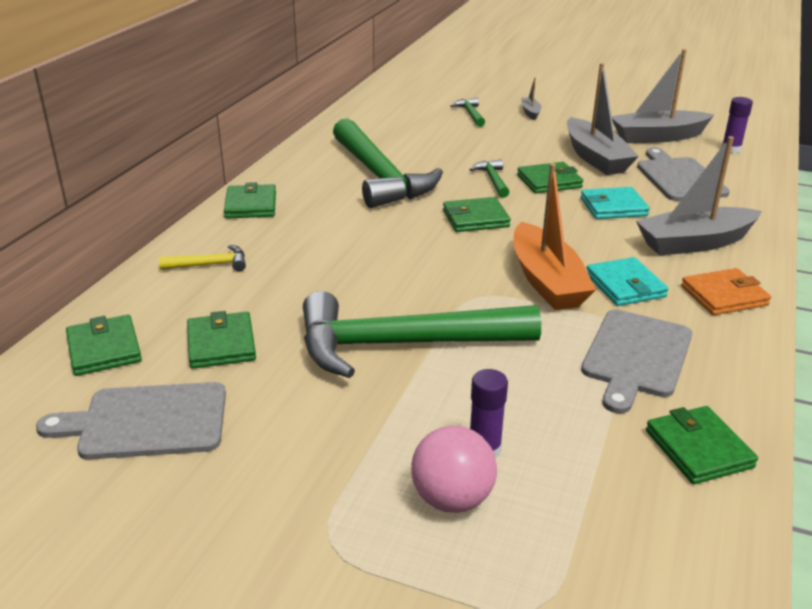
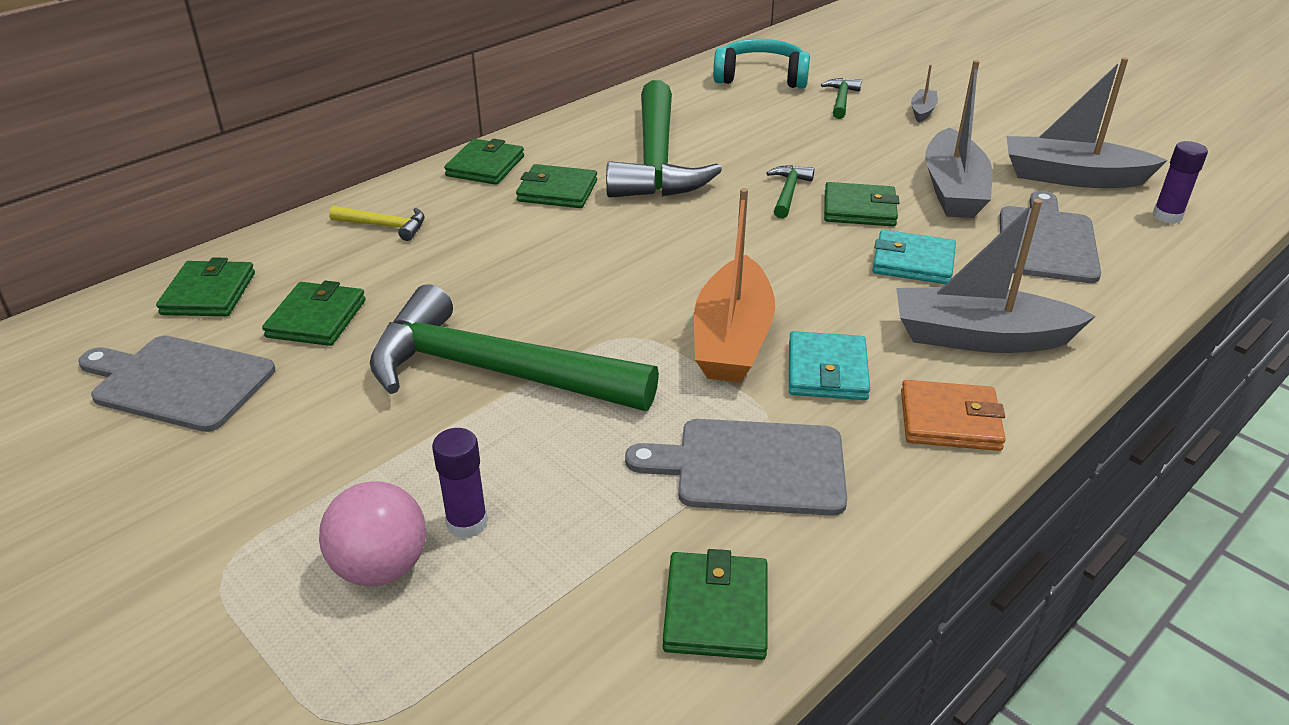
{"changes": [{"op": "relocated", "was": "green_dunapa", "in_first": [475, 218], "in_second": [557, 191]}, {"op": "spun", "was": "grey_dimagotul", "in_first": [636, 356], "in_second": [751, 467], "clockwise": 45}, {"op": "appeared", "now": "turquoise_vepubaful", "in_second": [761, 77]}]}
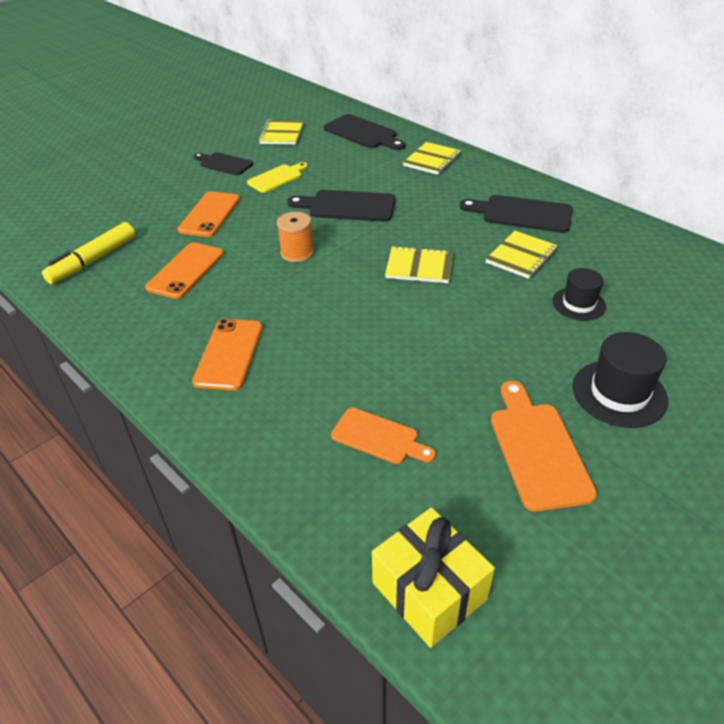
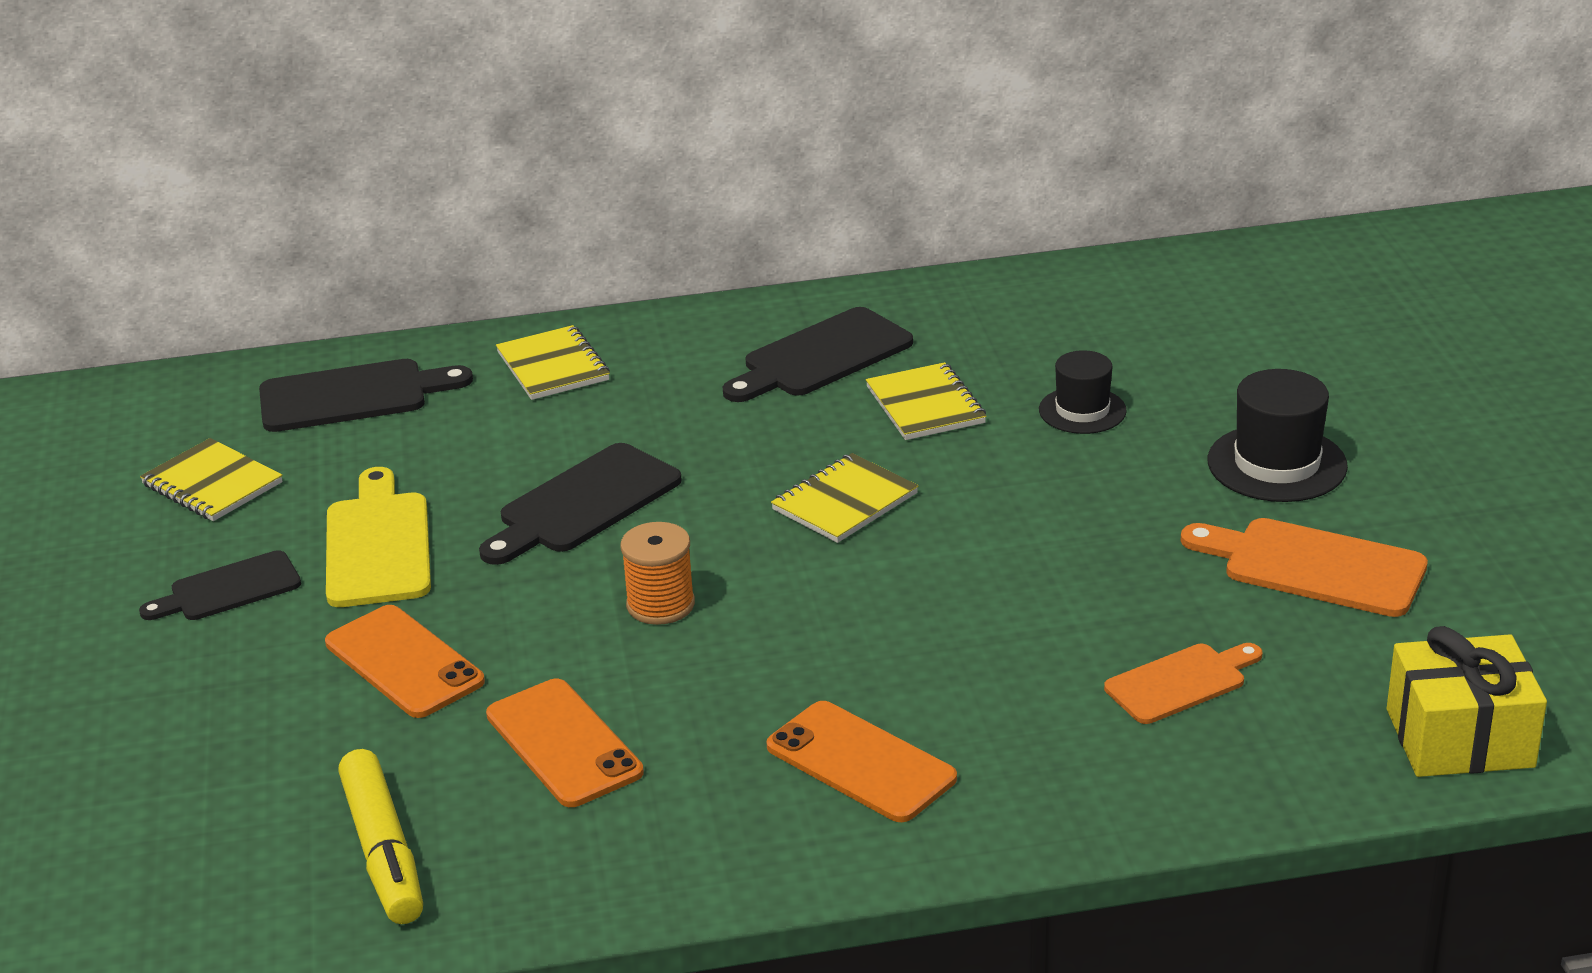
{"changes": [{"op": "size", "was": "yellow_dimagotul", "in_first": [277, 178], "in_second": [378, 544], "ratio": 1.51}]}
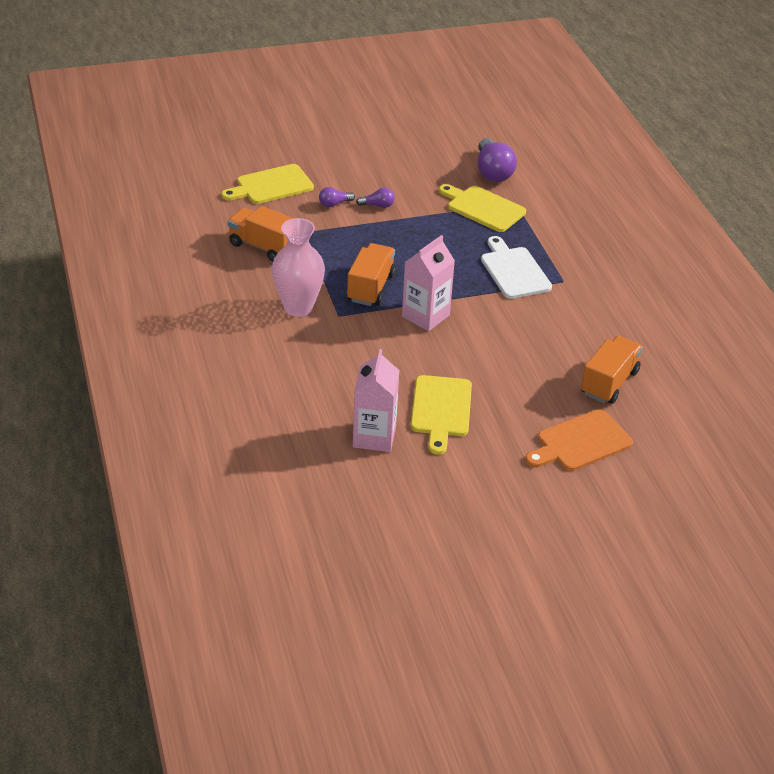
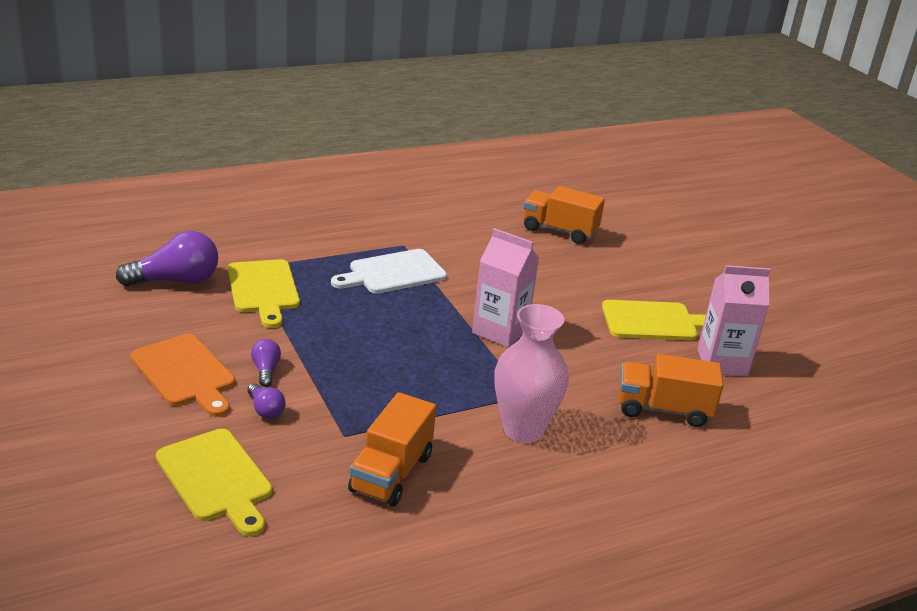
{"changes": [{"op": "spun", "was": "yellow_dimagotul", "in_first": [483, 208], "in_second": [263, 289], "clockwise": -45}, {"op": "relocated", "was": "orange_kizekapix", "in_first": [371, 287], "in_second": [663, 409]}, {"op": "relocated", "was": "orange_dimagotul", "in_first": [580, 442], "in_second": [185, 373]}]}
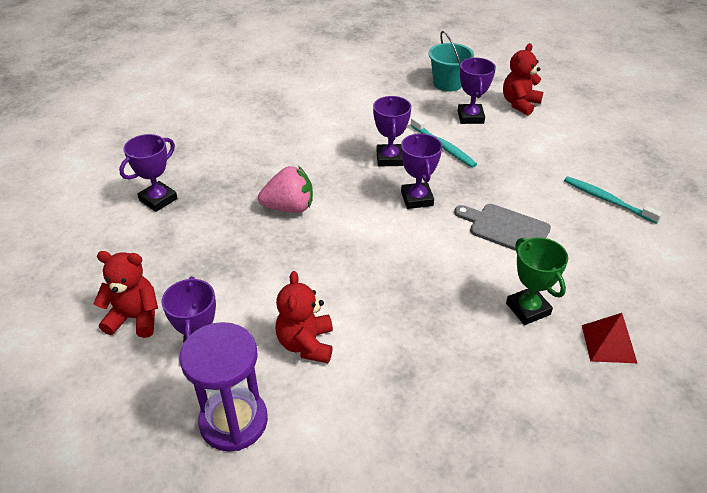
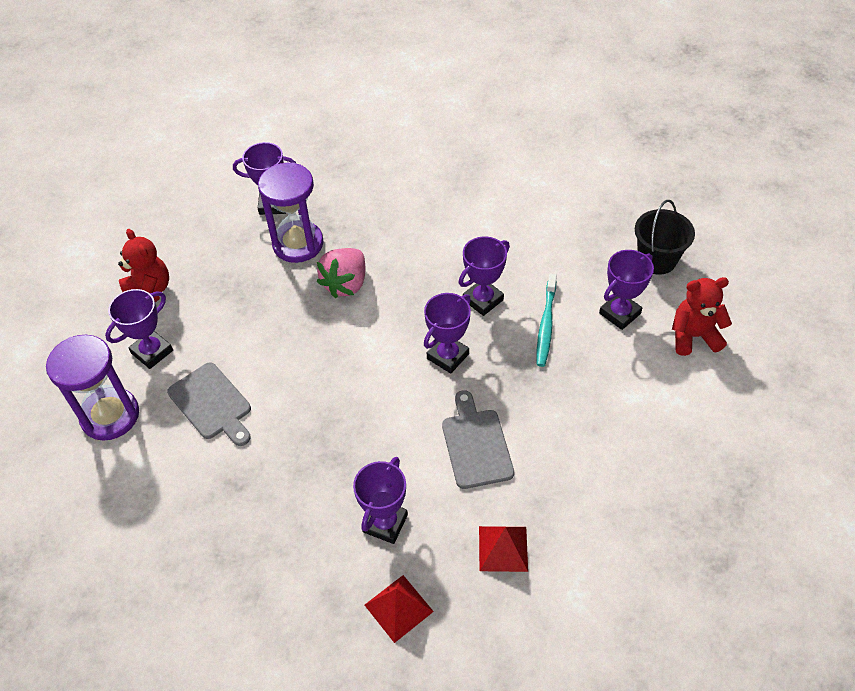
{"changes": [{"op": "colour", "was": "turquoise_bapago", "now": "black_bapago", "in_first": [448, 83], "in_second": [657, 260]}, {"op": "spun", "was": "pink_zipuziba", "in_first": [289, 207], "in_second": [346, 284], "clockwise": 75}, {"op": "missing", "was": "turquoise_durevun", "in_first": [607, 200]}, {"op": "colour", "was": "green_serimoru", "now": "purple_serimoru", "in_first": [528, 309], "in_second": [385, 523]}, {"op": "exchanged", "was": "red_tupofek", "now": "grey_dimagotul", "in_first": [306, 344], "in_second": [212, 404]}, {"op": "appeared", "now": "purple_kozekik", "in_second": [298, 244]}, {"op": "appeared", "now": "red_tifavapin", "in_second": [503, 548]}]}
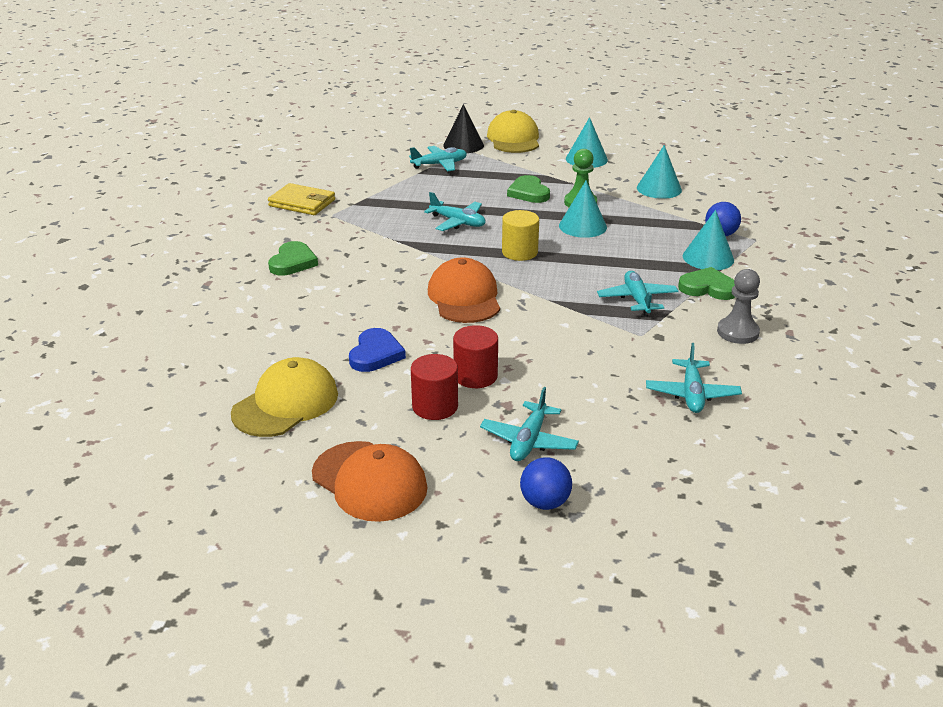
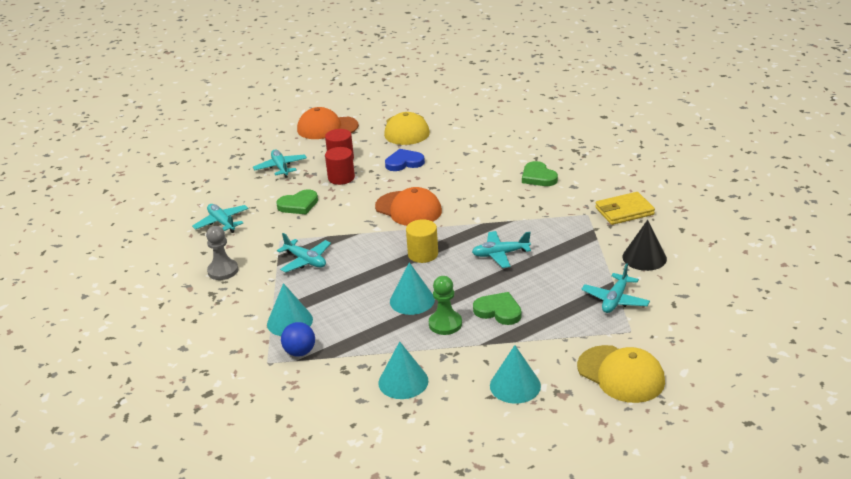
{"changes": [{"op": "relocated", "was": "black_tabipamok", "in_first": [463, 145], "in_second": [644, 257]}, {"op": "relocated", "was": "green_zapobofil", "in_first": [708, 288], "in_second": [298, 205]}, {"op": "spun", "was": "blue_zapobofil", "in_first": [375, 354], "in_second": [404, 162], "clockwise": 105}, {"op": "missing", "was": "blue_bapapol", "in_first": [545, 502]}]}
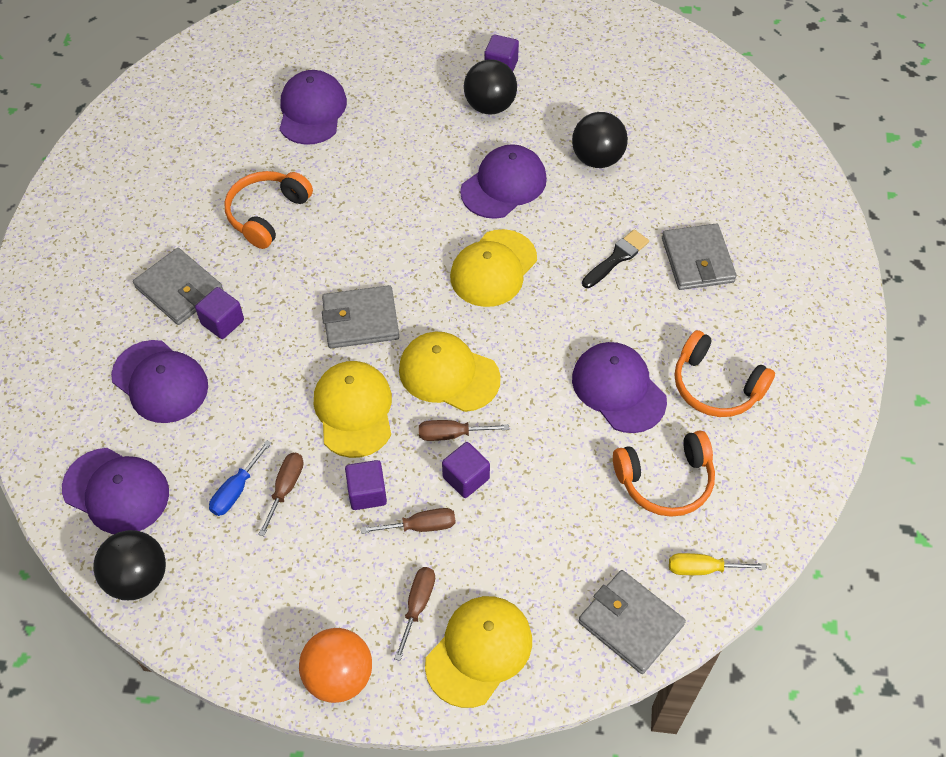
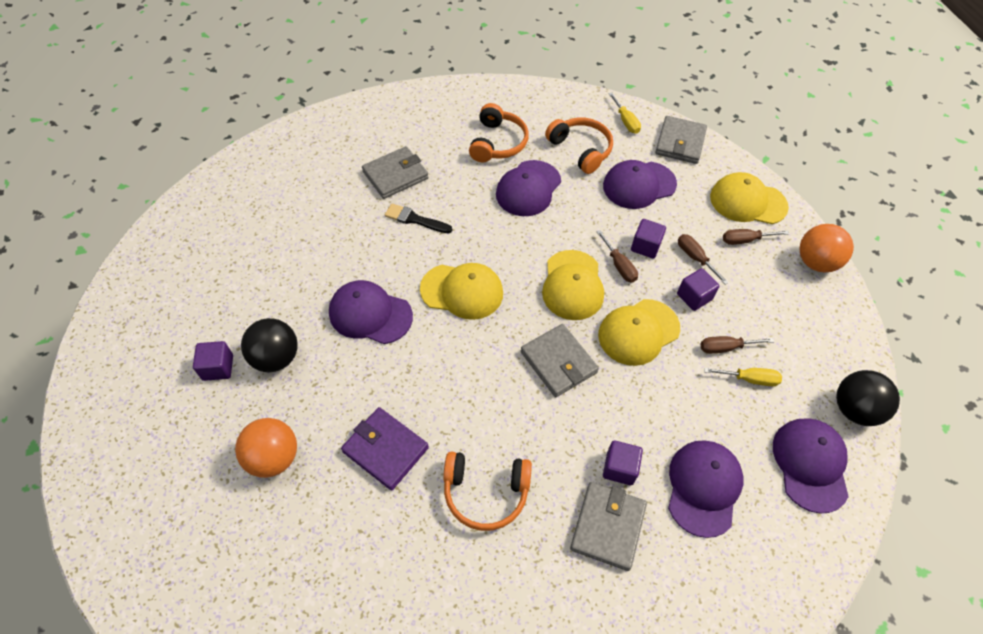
{"changes": [{"op": "relocated", "was": "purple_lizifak", "in_first": [312, 111], "in_second": [639, 185]}, {"op": "missing", "was": "black_bapapol", "in_first": [597, 159]}, {"op": "colour", "was": "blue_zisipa", "now": "yellow_zisipa", "in_first": [236, 490], "in_second": [749, 379]}, {"op": "appeared", "now": "purple_dunapa", "in_second": [385, 449]}, {"op": "appeared", "now": "orange_bapapol", "in_second": [273, 457]}]}
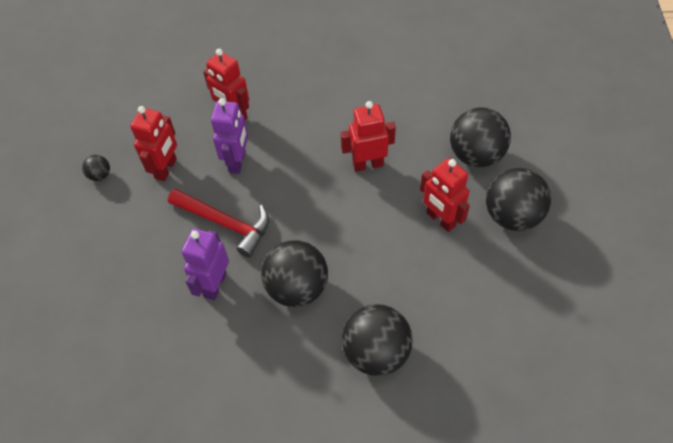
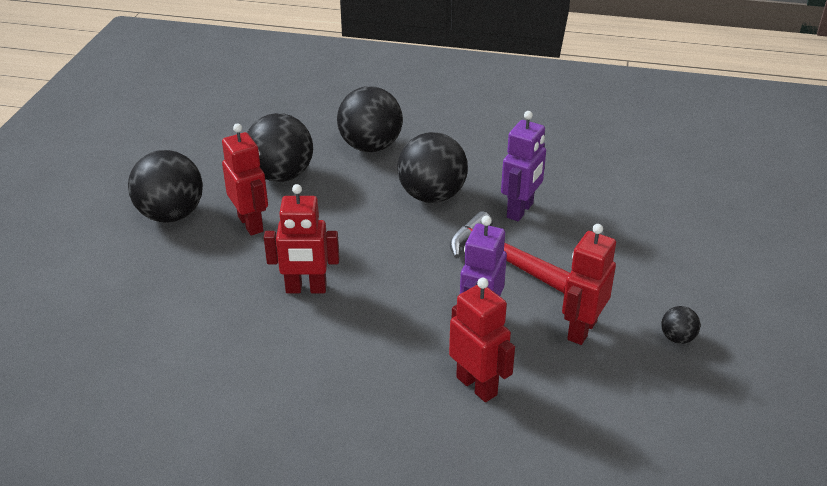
{"changes": [{"op": "relocated", "was": "black_bapapol", "in_first": [475, 155], "in_second": [281, 175]}]}
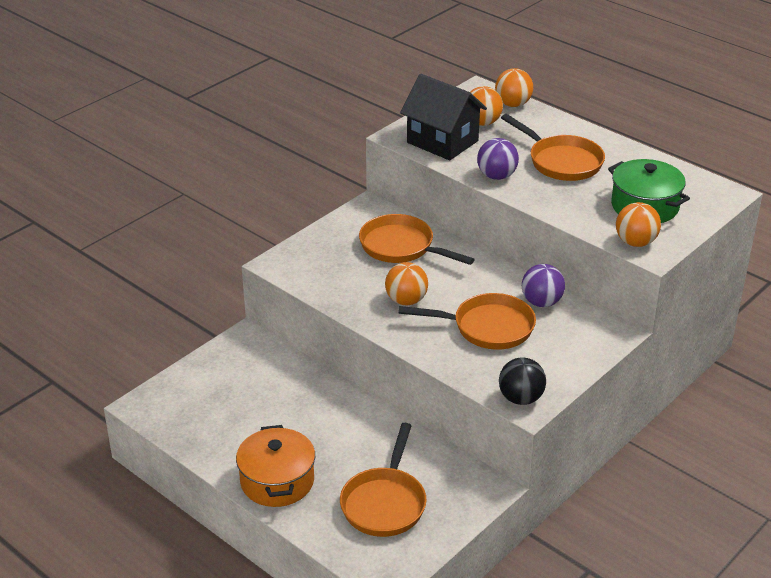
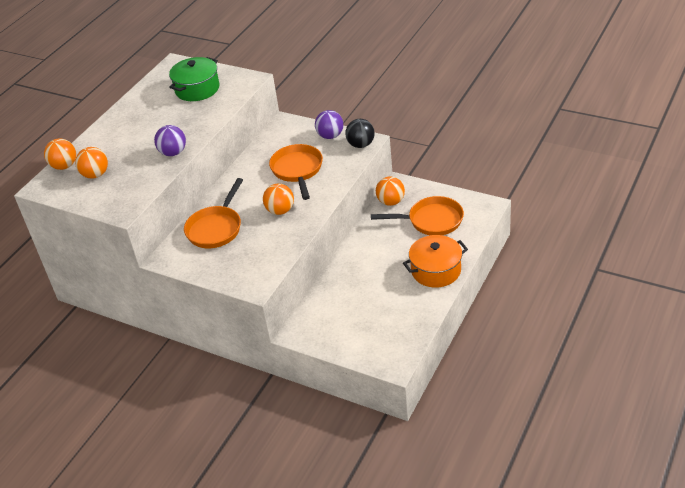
{"changes": [{"op": "missing", "was": "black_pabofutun", "in_first": [442, 142]}, {"op": "missing", "was": "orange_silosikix", "in_first": [561, 162]}, {"op": "relocated", "was": "orange_bapapol", "in_first": [635, 242], "in_second": [391, 202]}, {"op": "relocated", "was": "purple_bapapol", "in_first": [541, 302], "in_second": [330, 136]}]}
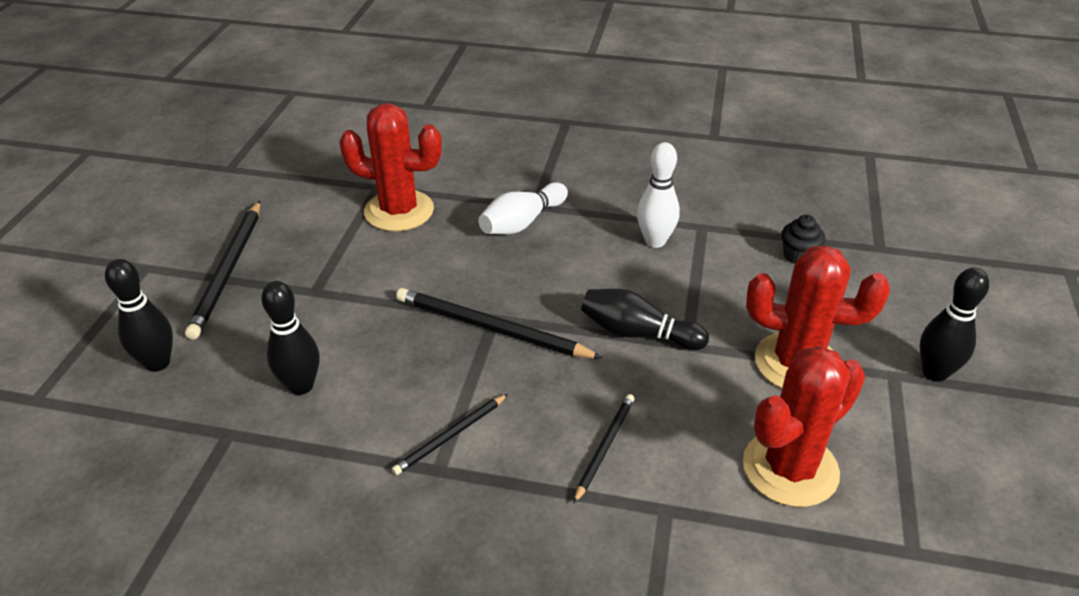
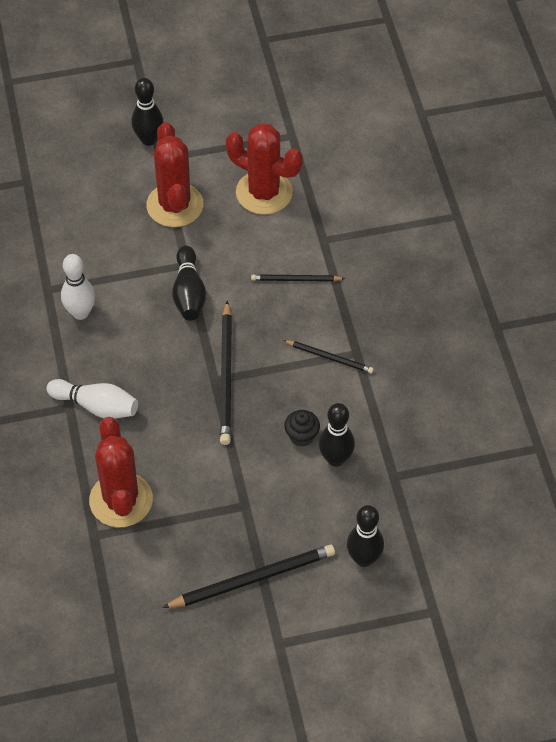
{"changes": [{"op": "relocated", "was": "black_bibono", "in_first": [798, 256], "in_second": [301, 436]}]}
